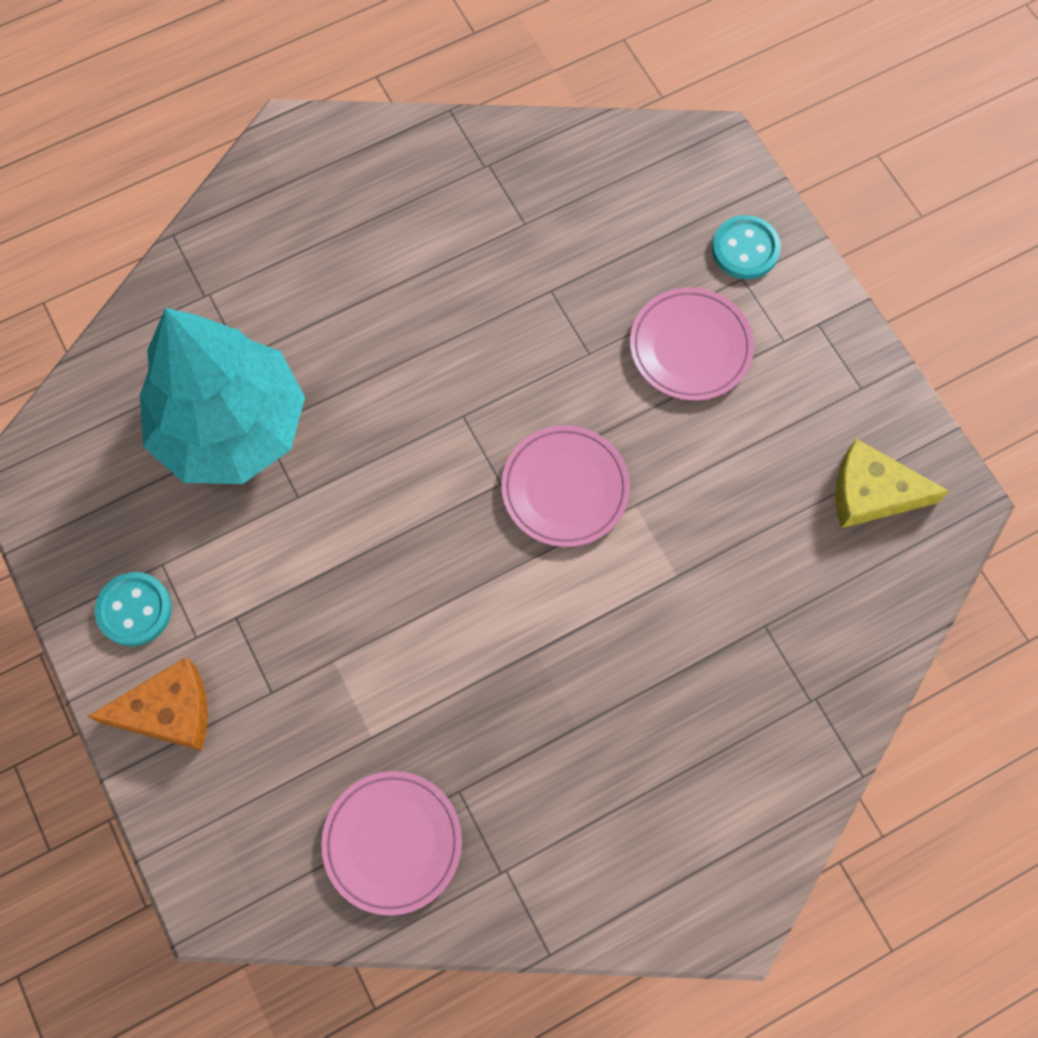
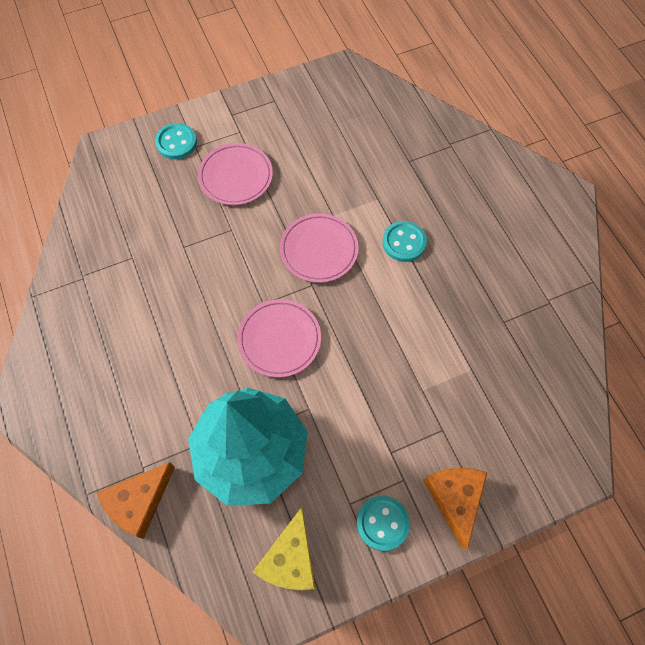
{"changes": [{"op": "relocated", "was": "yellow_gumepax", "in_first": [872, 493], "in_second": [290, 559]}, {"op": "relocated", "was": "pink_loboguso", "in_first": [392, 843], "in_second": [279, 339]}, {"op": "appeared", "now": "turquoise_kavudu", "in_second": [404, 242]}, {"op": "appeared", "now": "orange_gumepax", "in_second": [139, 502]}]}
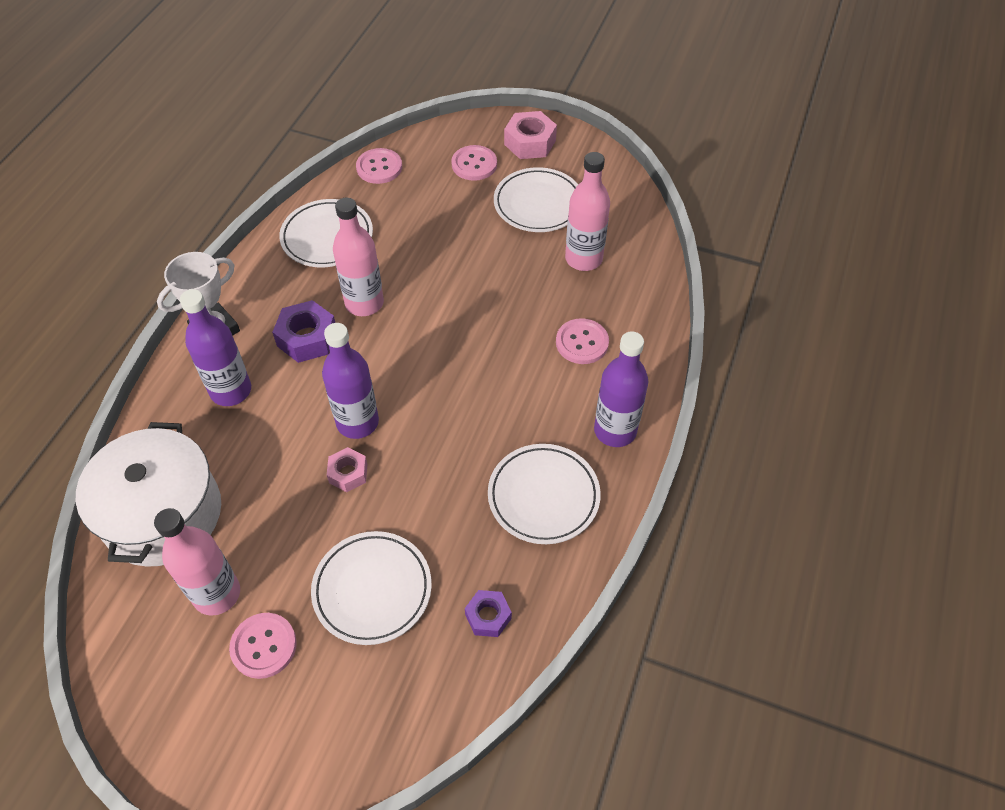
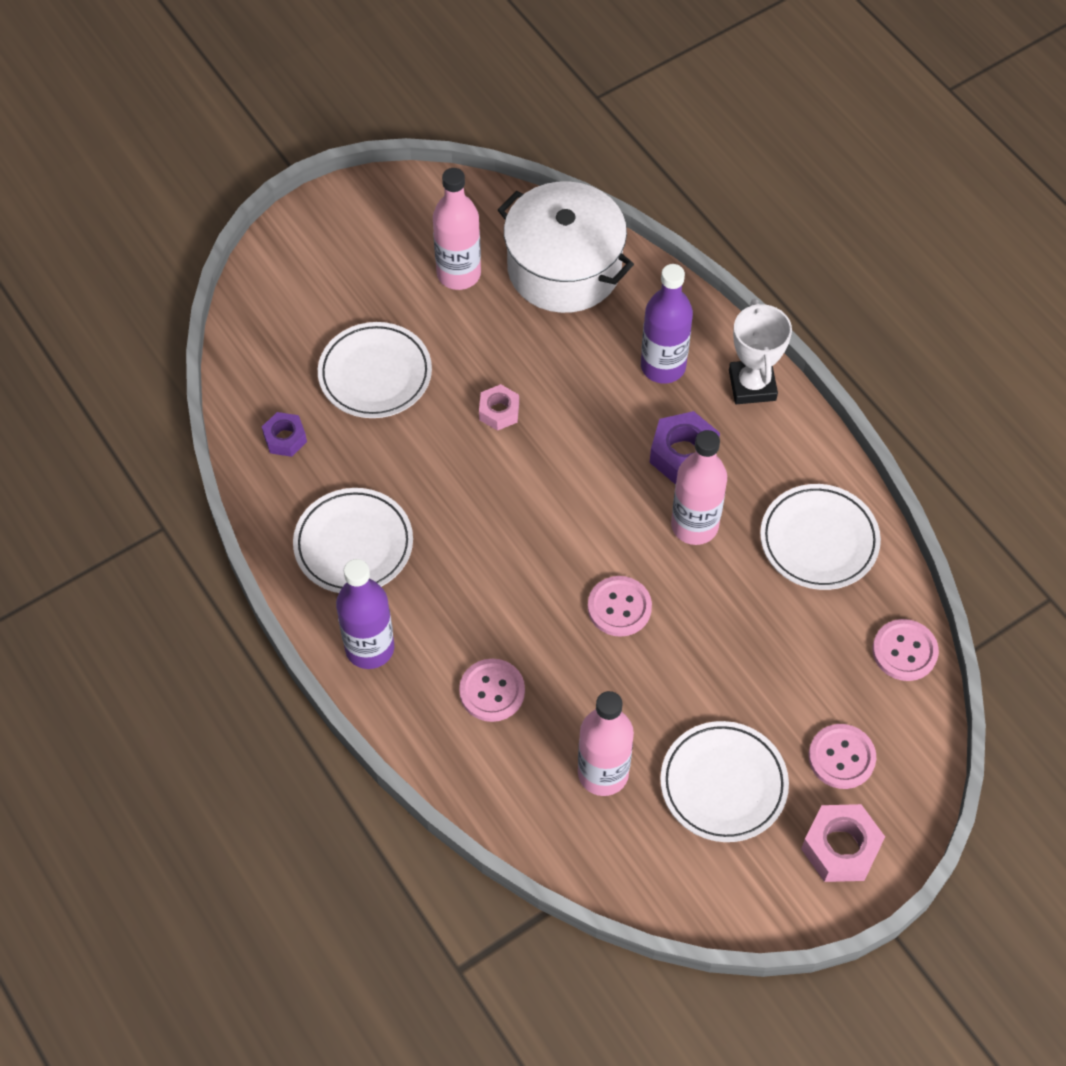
{"changes": [{"op": "missing", "was": "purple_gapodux", "in_first": [357, 422]}, {"op": "relocated", "was": "pink_kavudu", "in_first": [263, 646], "in_second": [619, 607]}]}
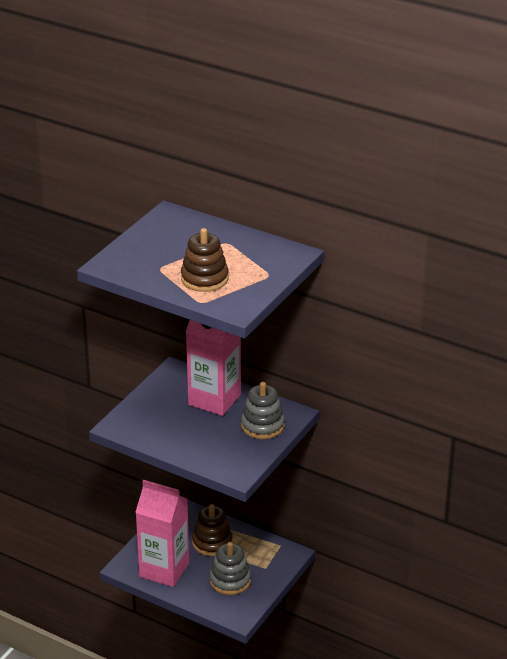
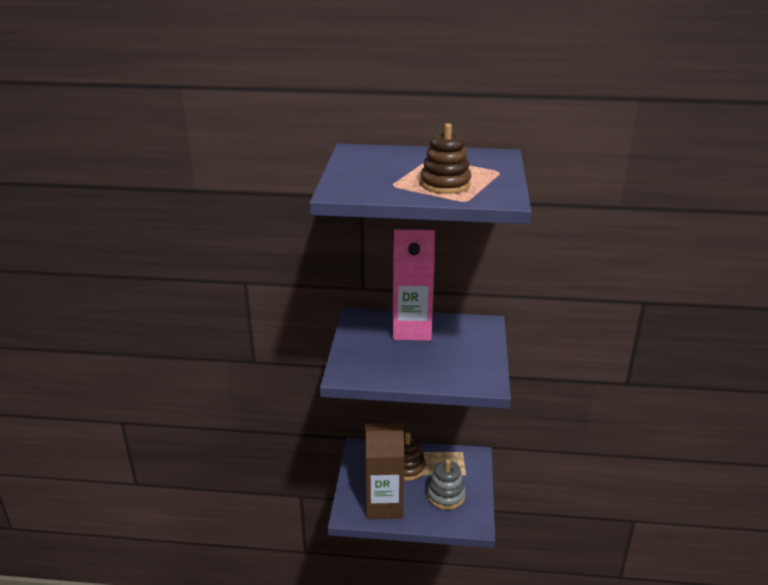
{"changes": [{"op": "missing", "was": "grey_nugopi", "in_first": [262, 425]}, {"op": "colour", "was": "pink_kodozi", "now": "brown_kodozi", "in_first": [164, 570], "in_second": [384, 505]}]}
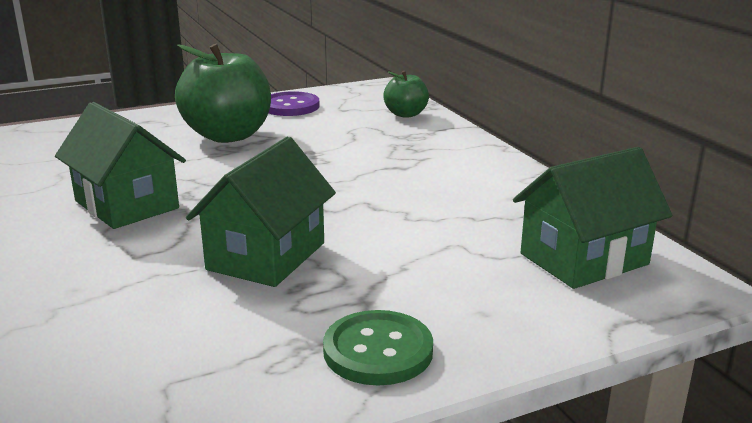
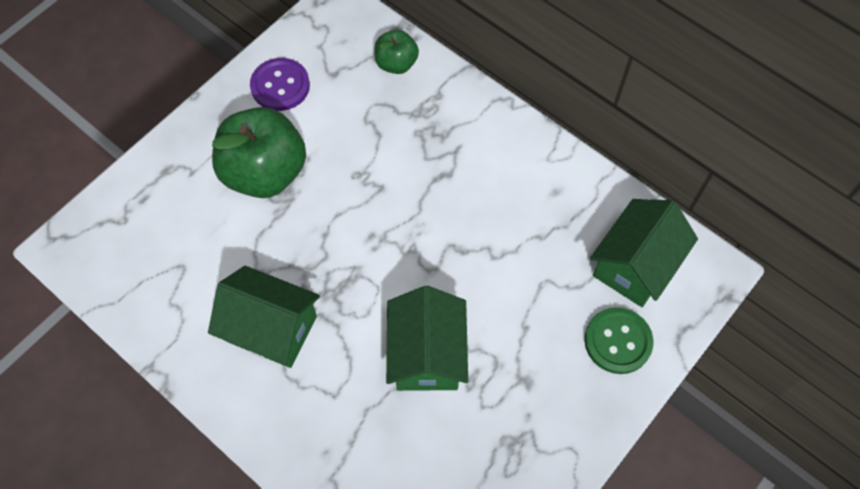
{"changes": [{"op": "relocated", "was": "green_kavudu", "in_first": [378, 351], "in_second": [618, 341]}]}
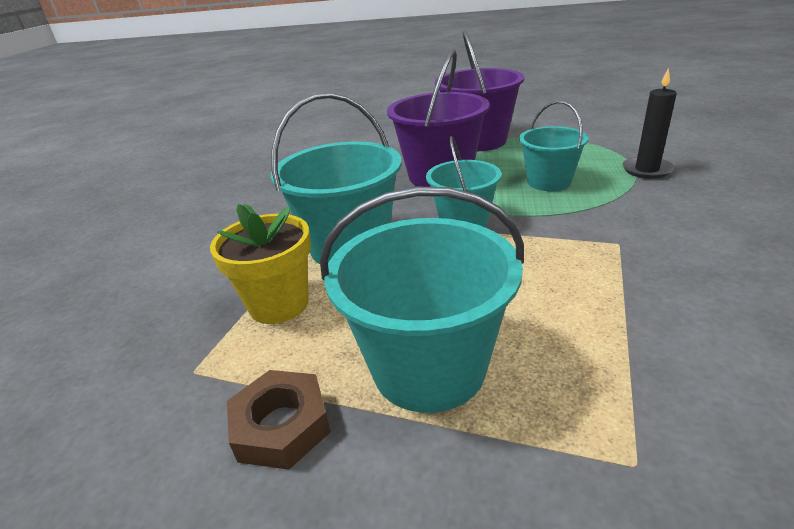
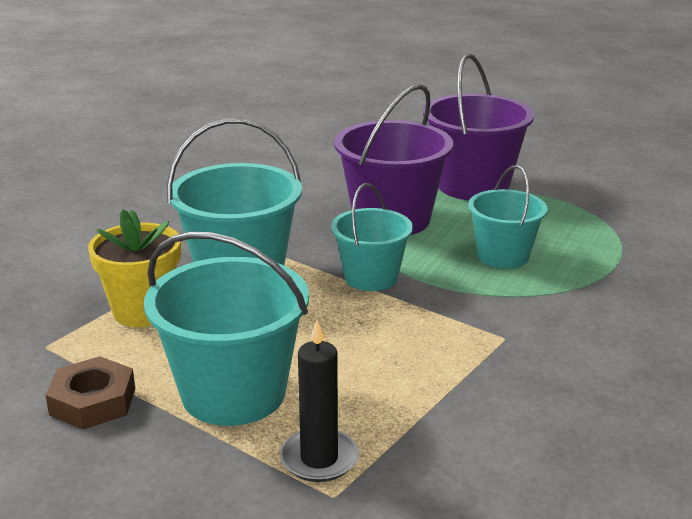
{"changes": [{"op": "relocated", "was": "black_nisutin", "in_first": [646, 170], "in_second": [319, 459]}]}
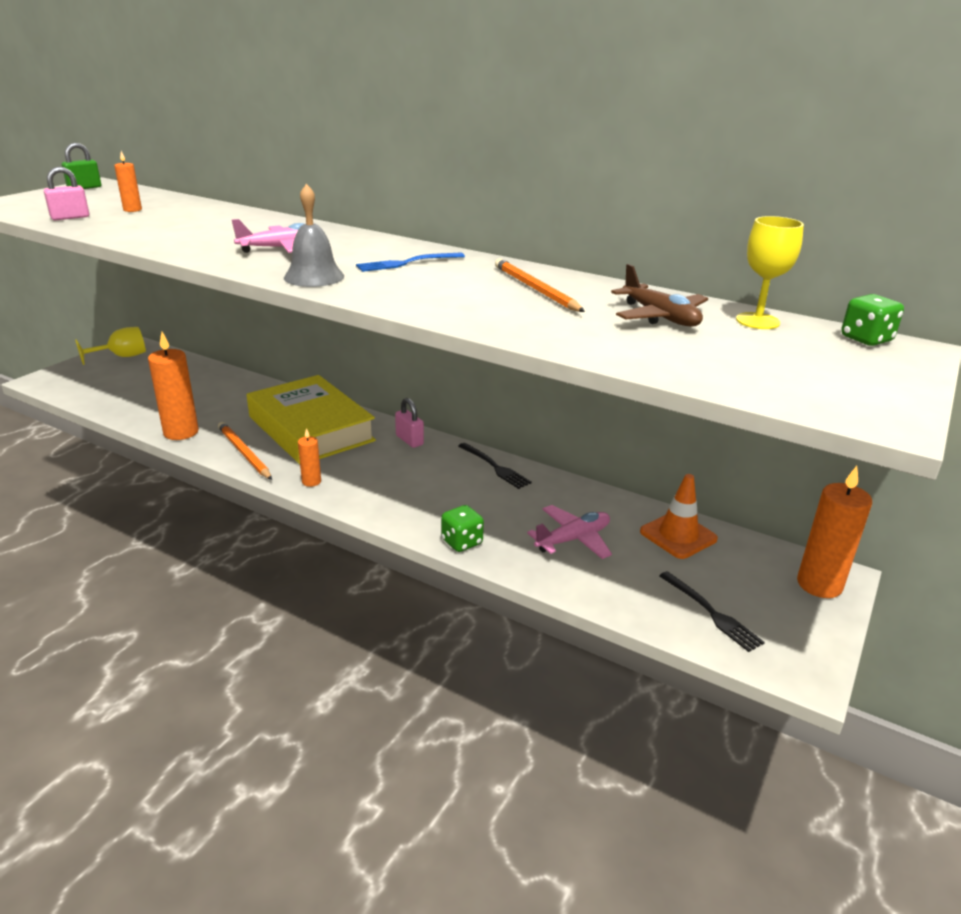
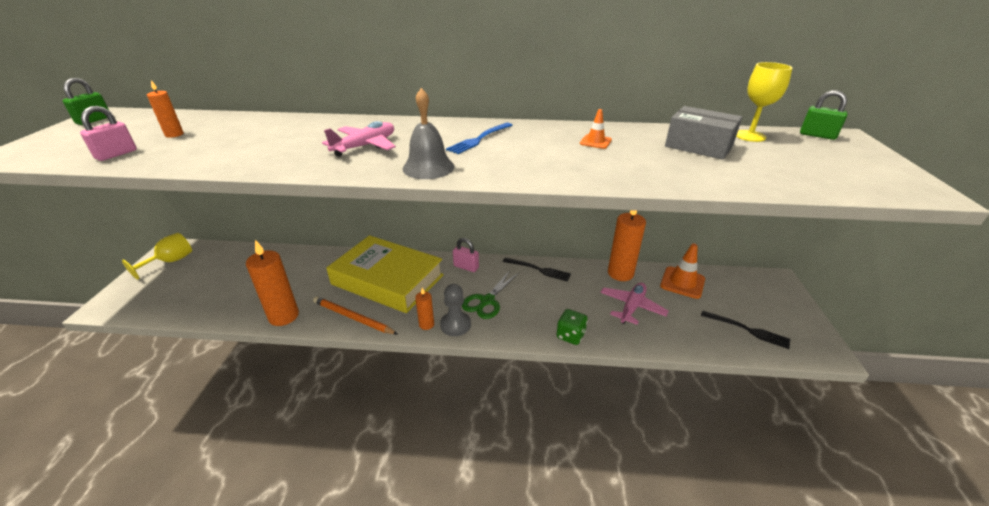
{"changes": [{"op": "exchanged", "was": "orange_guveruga", "now": "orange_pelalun", "in_first": [535, 289], "in_second": [595, 142]}, {"op": "exchanged", "was": "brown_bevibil", "now": "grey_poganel", "in_first": [660, 317], "in_second": [698, 146]}, {"op": "exchanged", "was": "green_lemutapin", "now": "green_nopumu", "in_first": [866, 339], "in_second": [817, 135]}, {"op": "relocated", "was": "orange_nisutin", "in_first": [819, 584], "in_second": [620, 273]}, {"op": "appeared", "now": "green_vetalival", "in_second": [487, 301]}, {"op": "appeared", "now": "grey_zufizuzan", "in_second": [455, 325]}]}
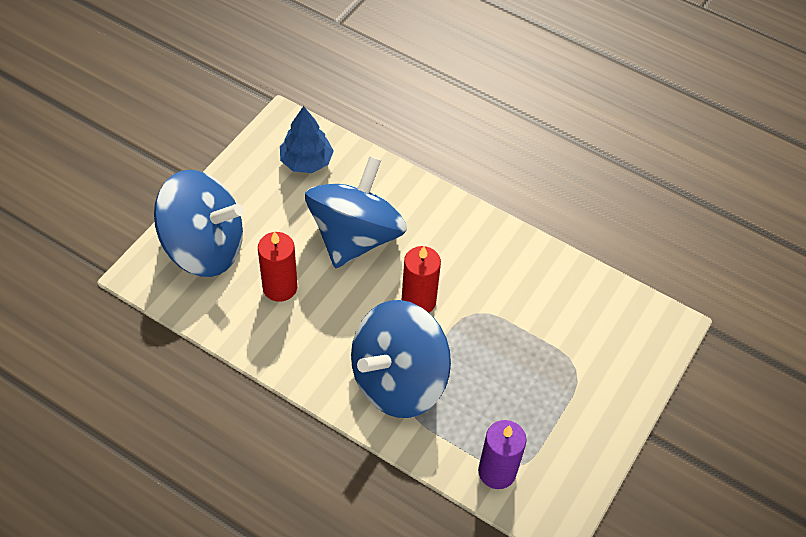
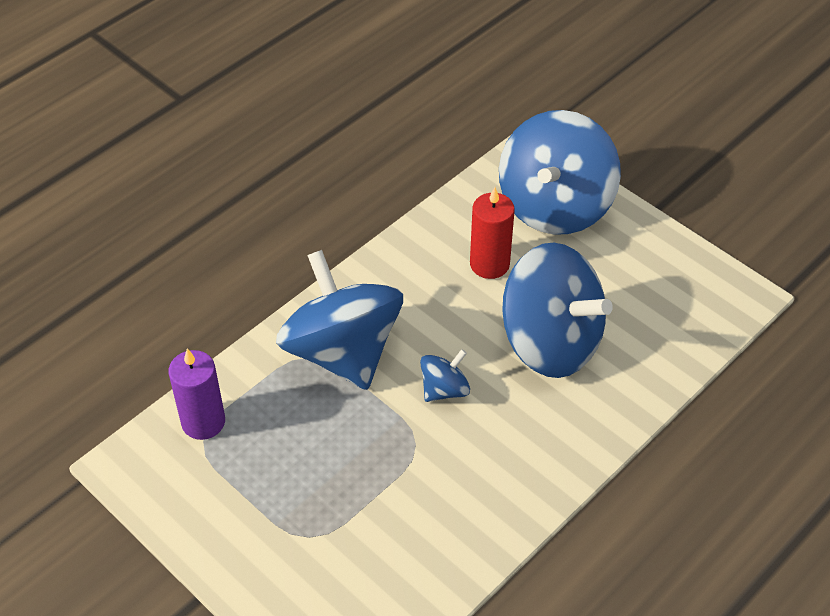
{"changes": [{"op": "missing", "was": "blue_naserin", "in_first": [306, 161]}, {"op": "exchanged", "was": "red_nisutin", "now": "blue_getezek", "in_first": [418, 301], "in_second": [444, 389]}]}
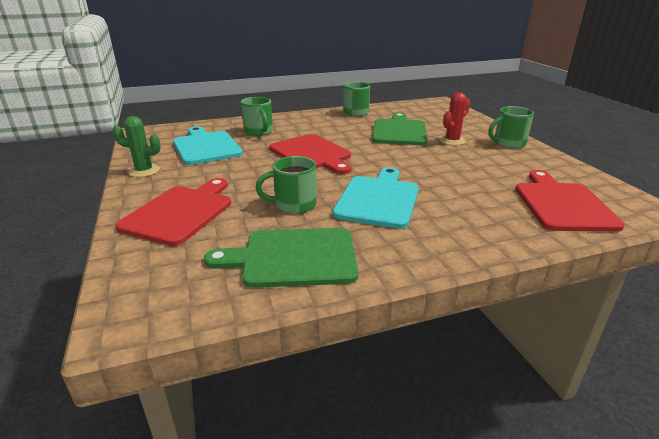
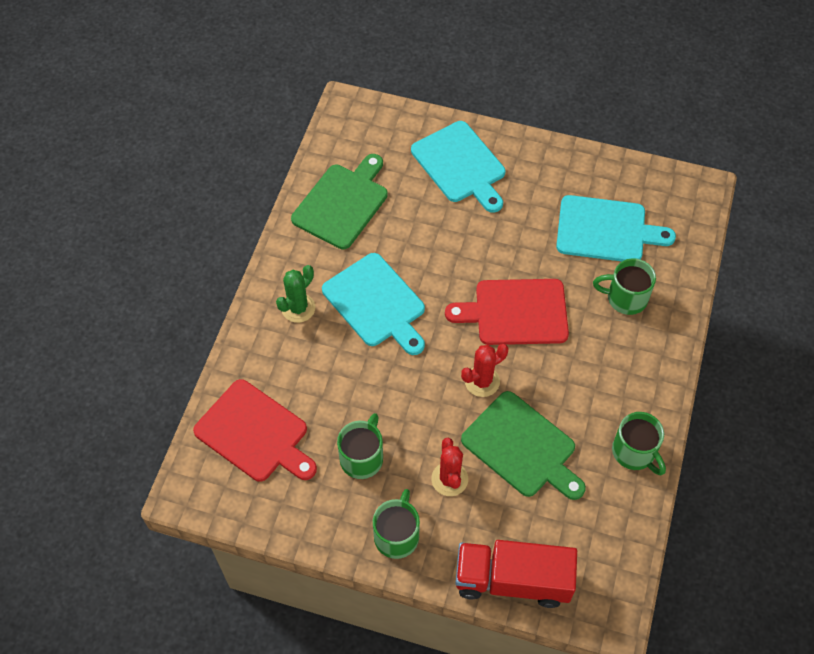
{"changes": [{"op": "relocated", "was": "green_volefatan", "in_first": [144, 171], "in_second": [298, 308]}, {"op": "relocated", "was": "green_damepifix", "in_first": [294, 204], "in_second": [362, 457]}, {"op": "colour", "was": "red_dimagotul", "now": "turquoise_dimagotul", "in_first": [180, 212], "in_second": [460, 165]}, {"op": "appeared", "now": "red_volefatan", "in_second": [482, 381]}, {"op": "appeared", "now": "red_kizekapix", "in_second": [512, 580]}]}
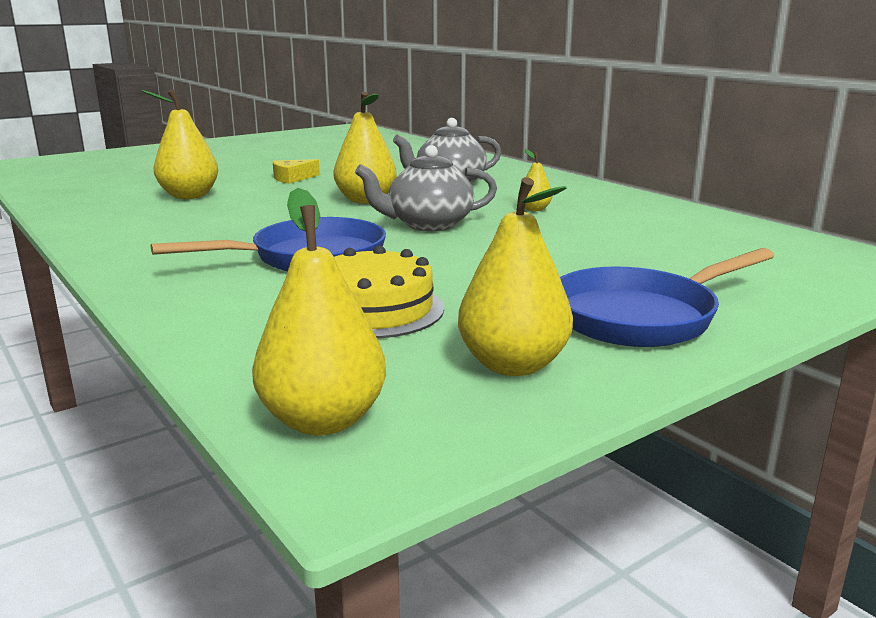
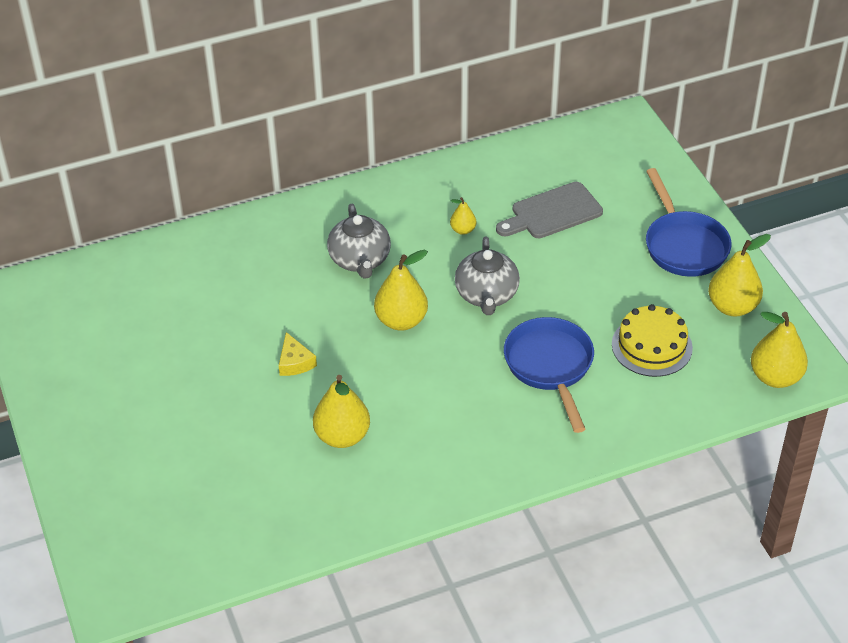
{"changes": [{"op": "appeared", "now": "grey_dimagotul", "in_second": [552, 212]}]}
